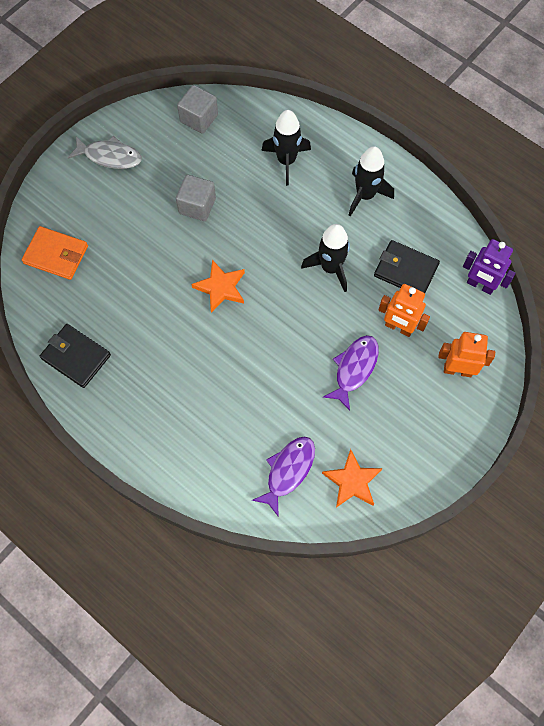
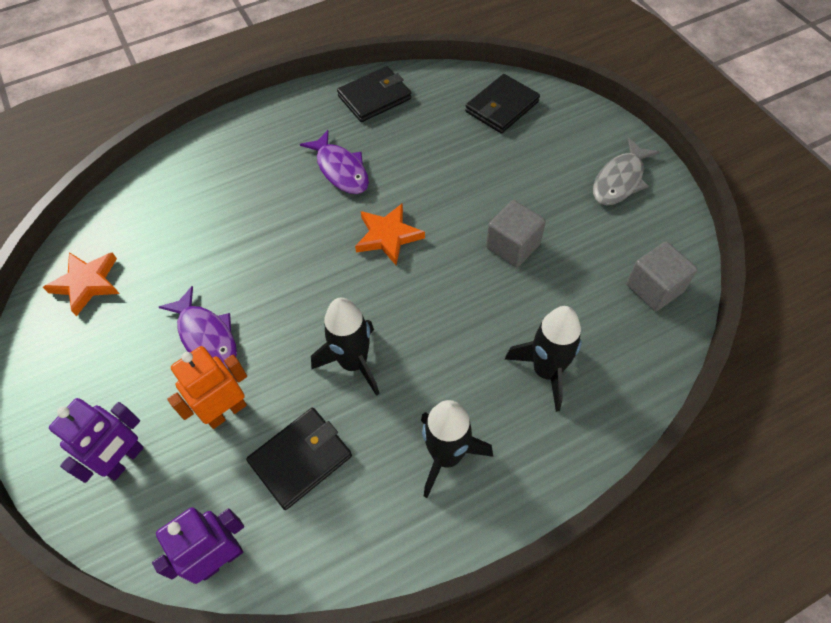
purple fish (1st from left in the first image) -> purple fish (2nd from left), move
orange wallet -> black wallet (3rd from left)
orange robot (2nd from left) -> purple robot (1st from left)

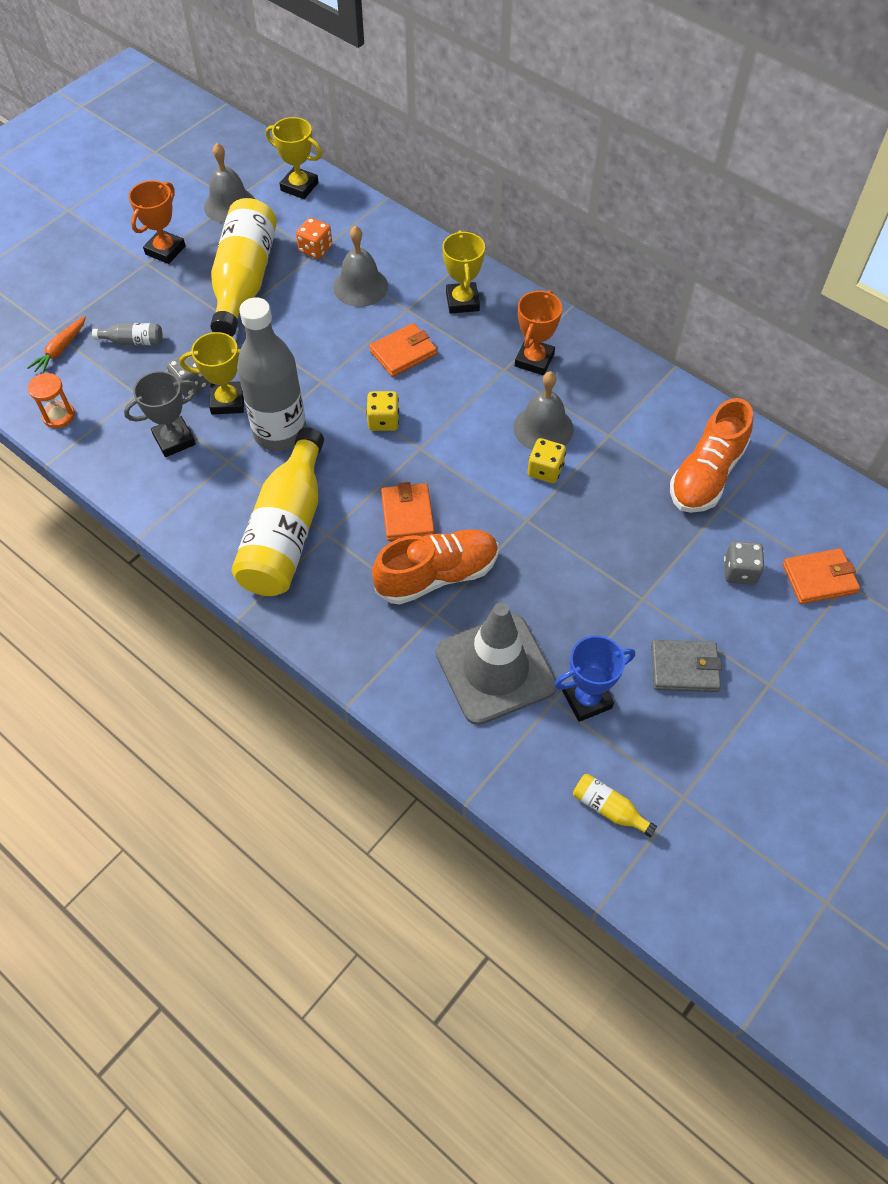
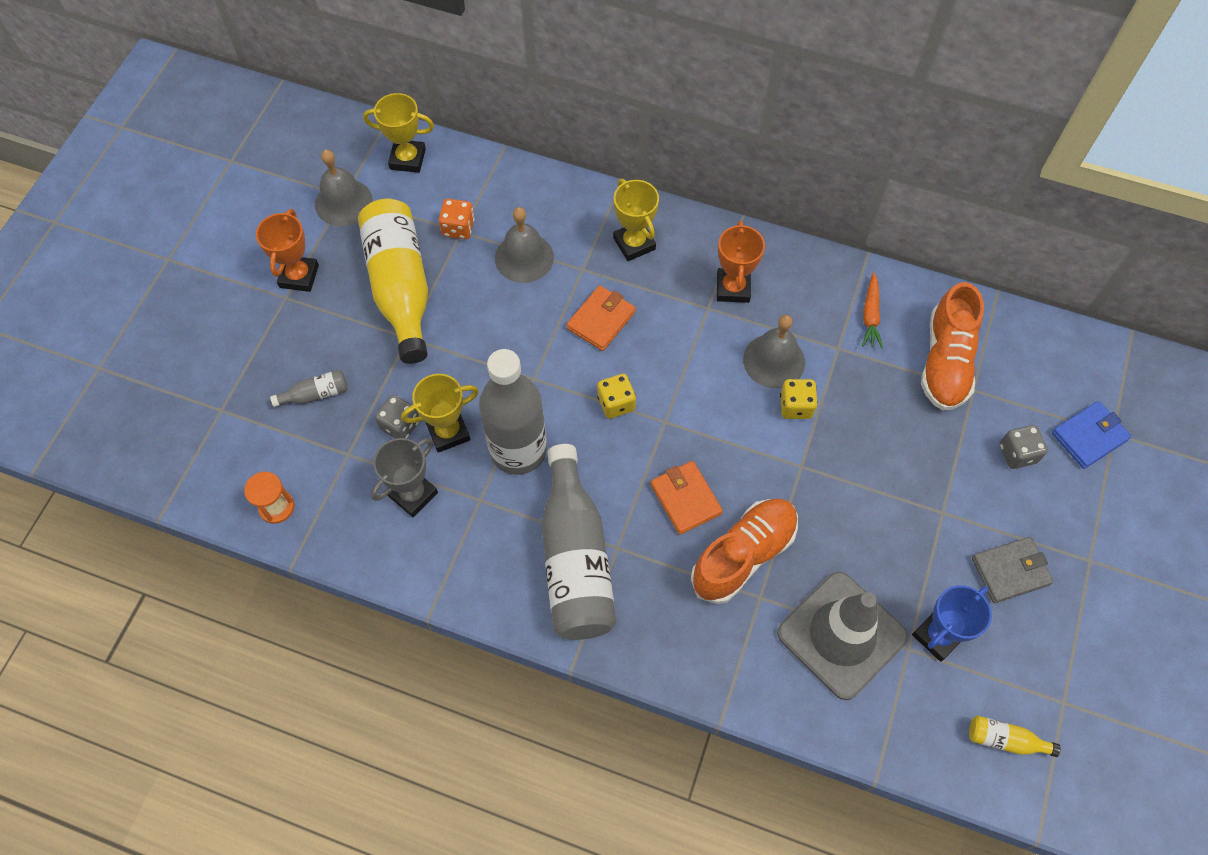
orange carrot, move
yellow bottle (2nd from left) -> grey bottle (3rd from left)
orange wallet (3rd from left) -> blue wallet

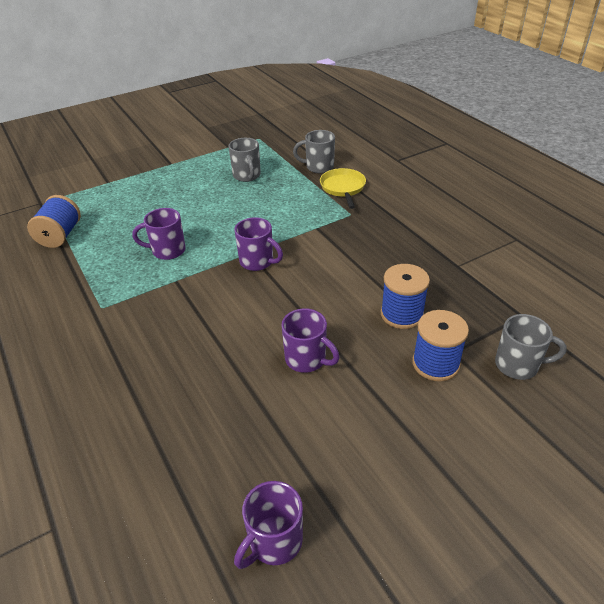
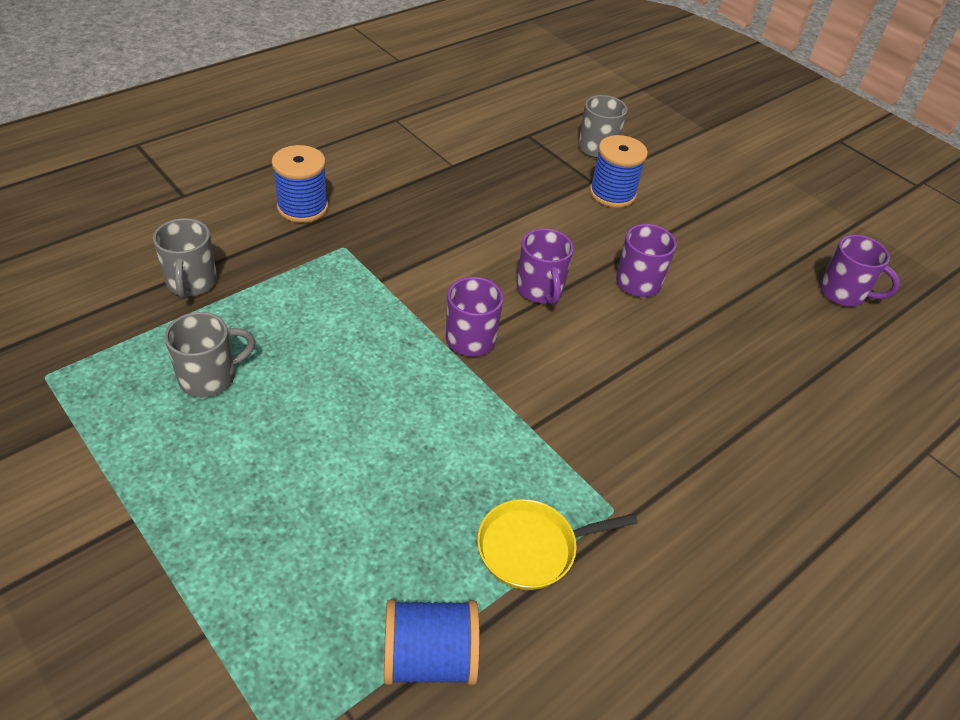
purple mug (1st from left in the first image) -> purple mug (2nd from left), move
yellow pan, move
blue spool (2nd from left in the first image) -> blue spool (1st from left), move

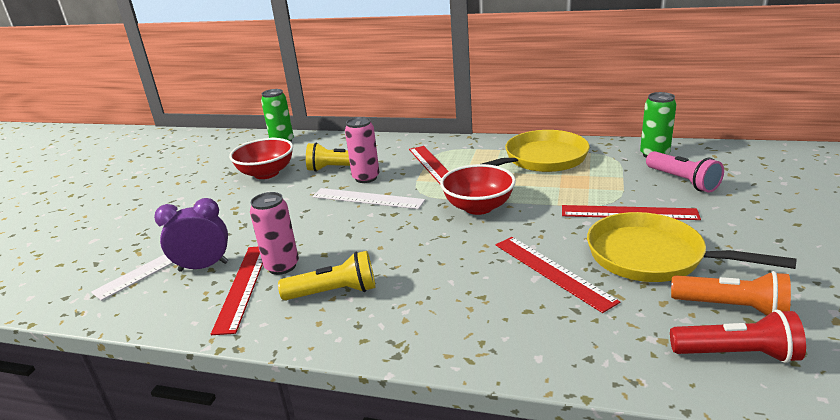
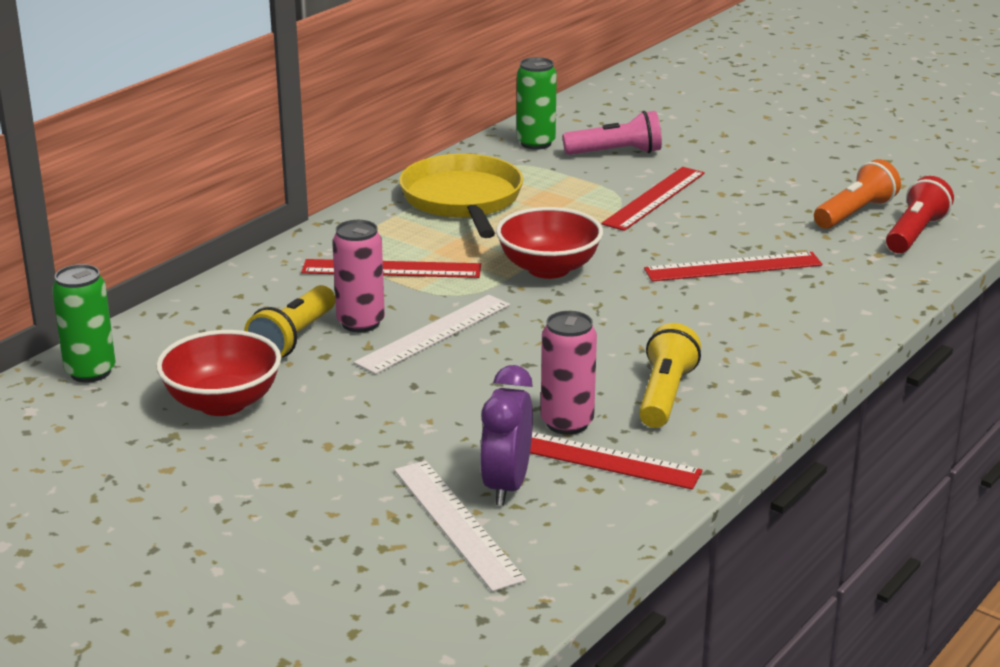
yellow pan (2nd from left) -> none

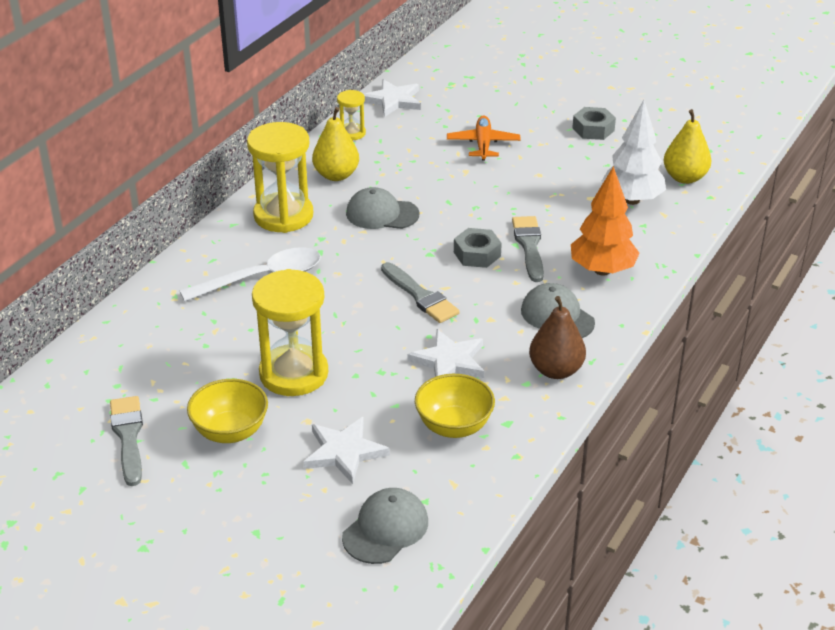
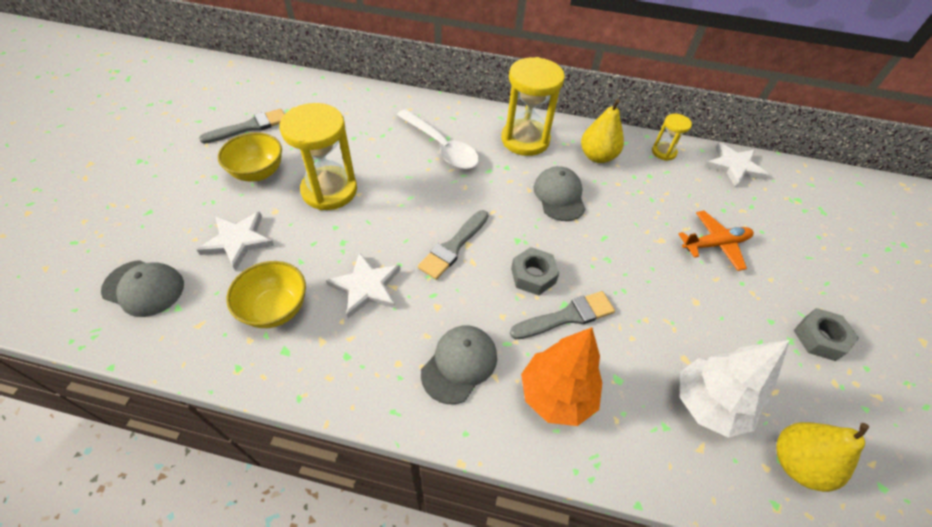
brown pear -> none

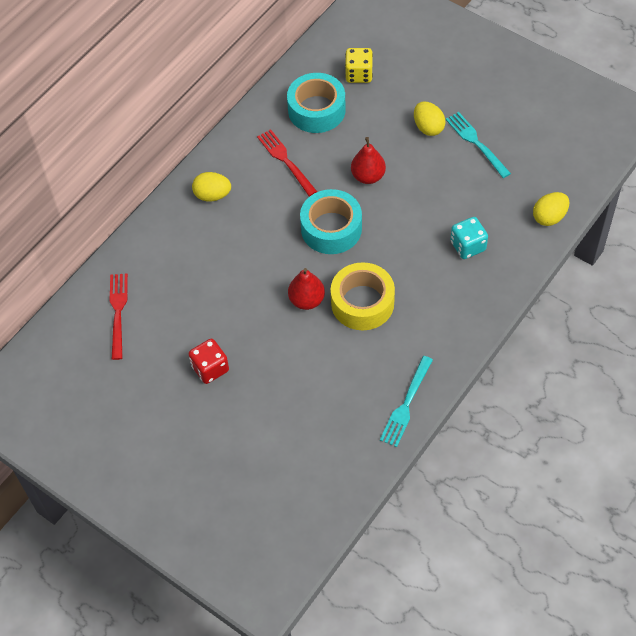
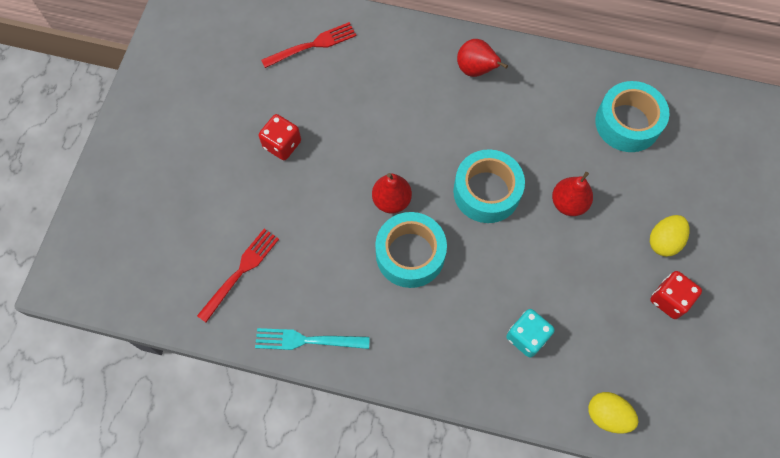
yellow dice -> none
red fork (2nd from left in the first image) -> red fork (1st from left), move
yellow egg (1st from left) -> red pear (2nd from left)
turquoise fork (2nd from left) -> red dice (2nd from left)
yellow tape -> turquoise tape (1st from left)

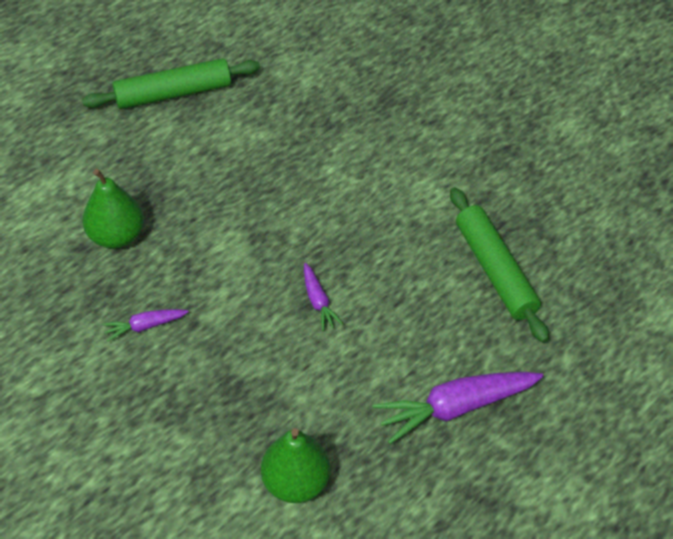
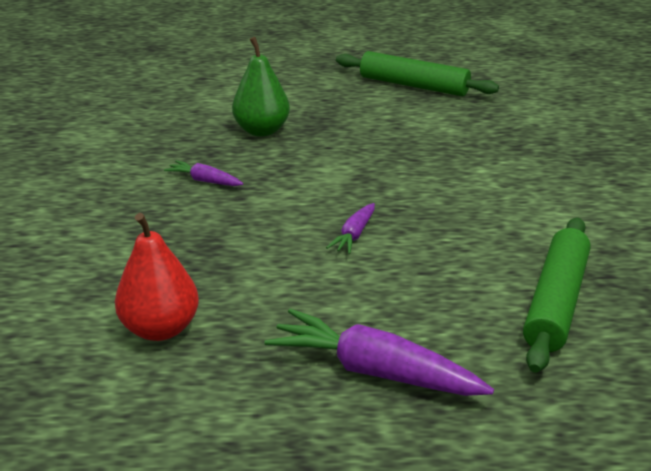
green pear (2nd from left) -> red pear

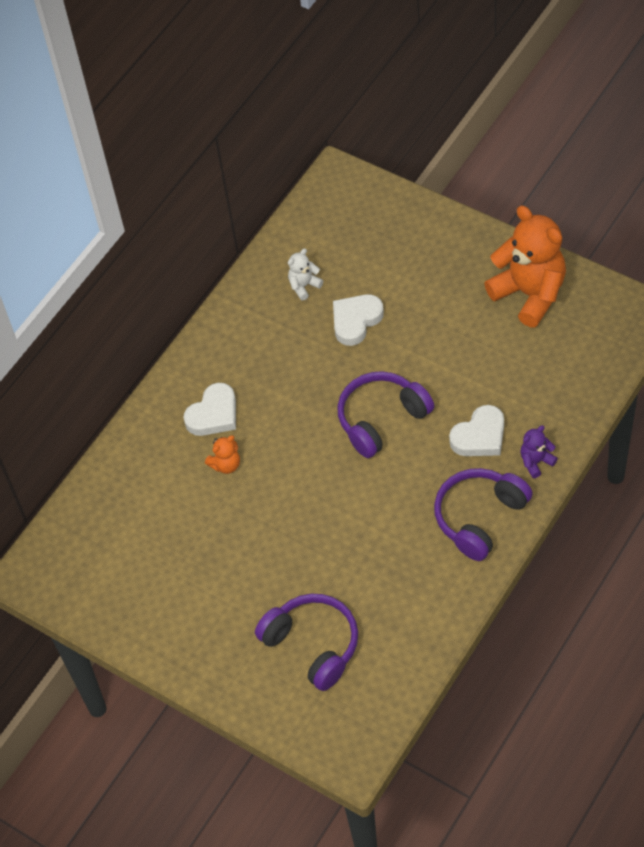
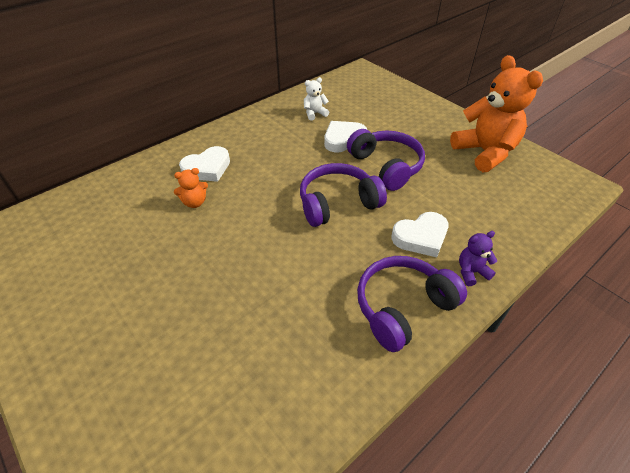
purple headphones (1st from left in the first image) -> purple headphones (2nd from left), move

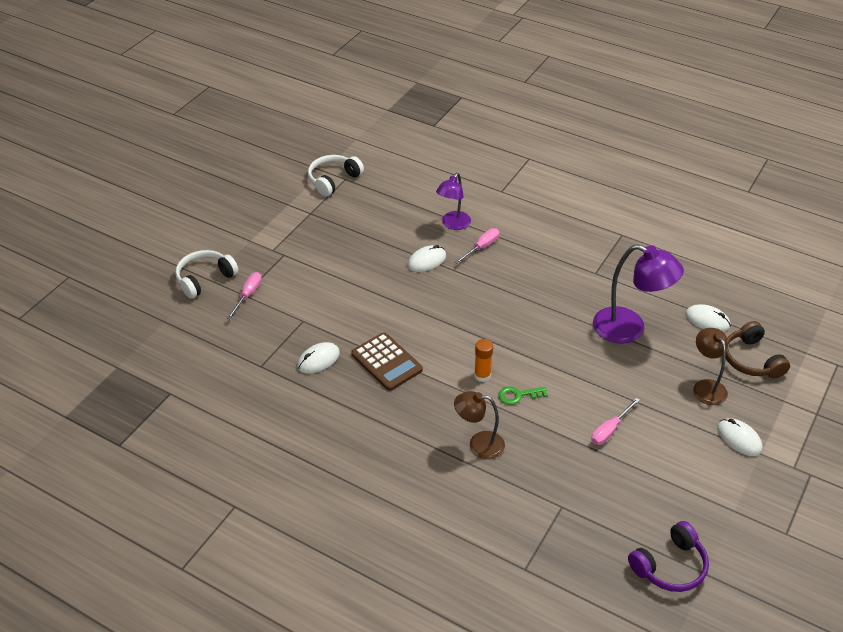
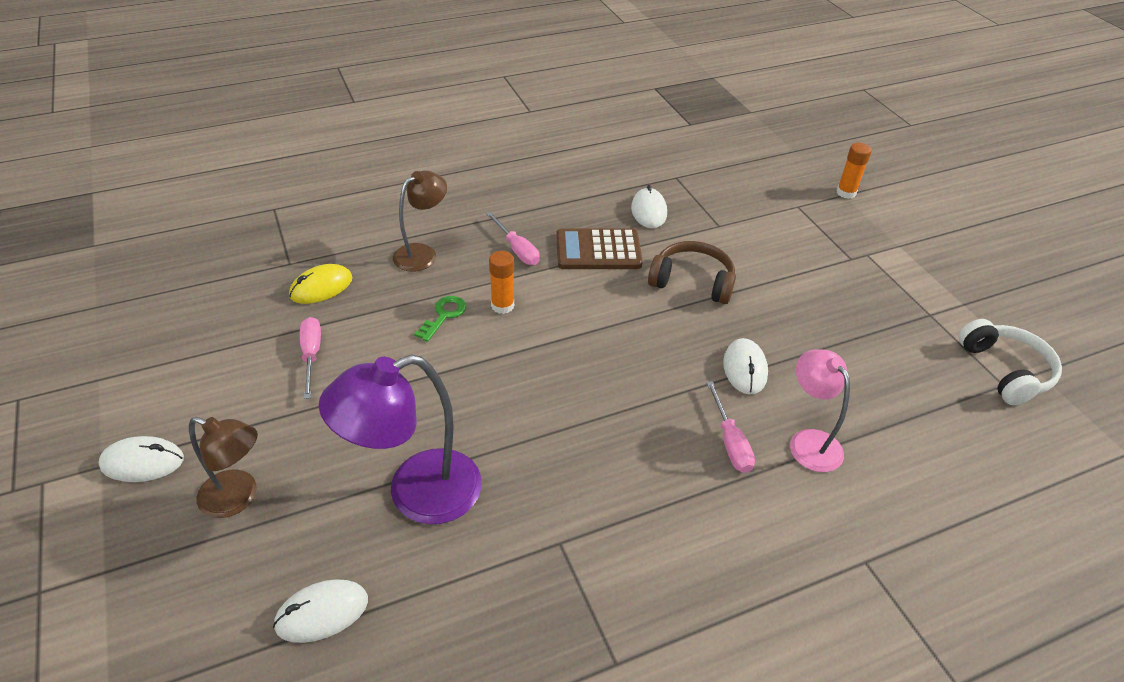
purple headphones -> none
none -> yellow mouse
pink screwdriver (1st from left in the first image) -> pink screwdriver (2nd from left), move
brown headphones, move
white headphones (1st from left) -> orange glue stick (2nd from left)
purple lamp (1st from left) -> pink lamp

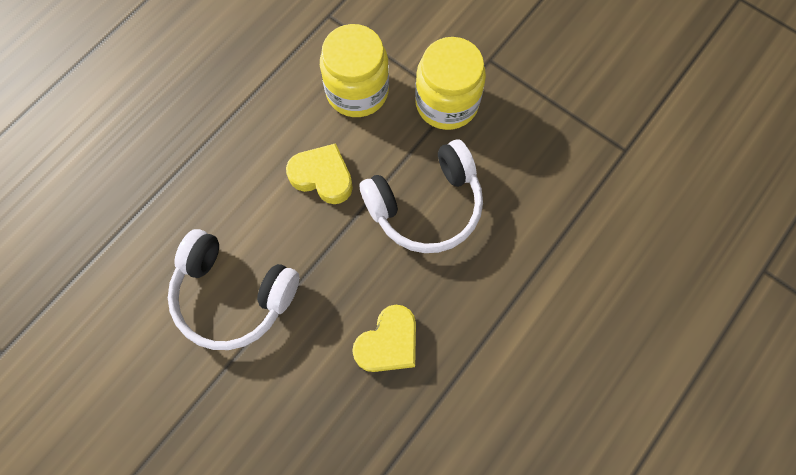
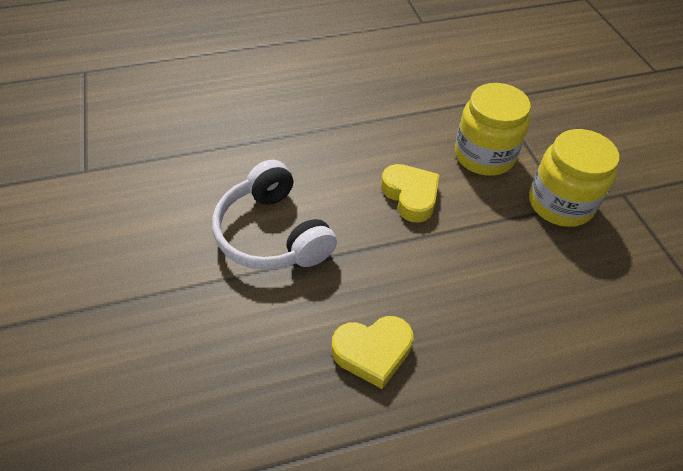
white headphones (2nd from left) -> none

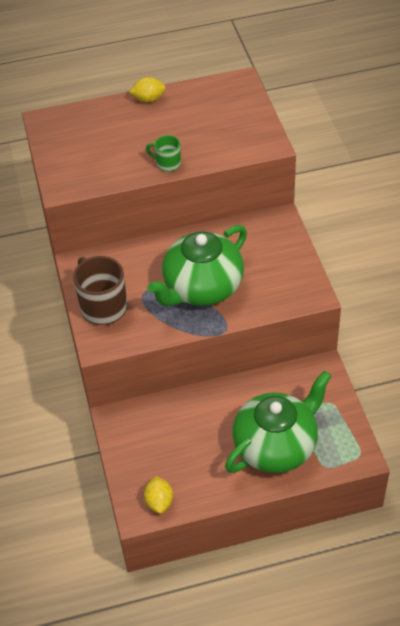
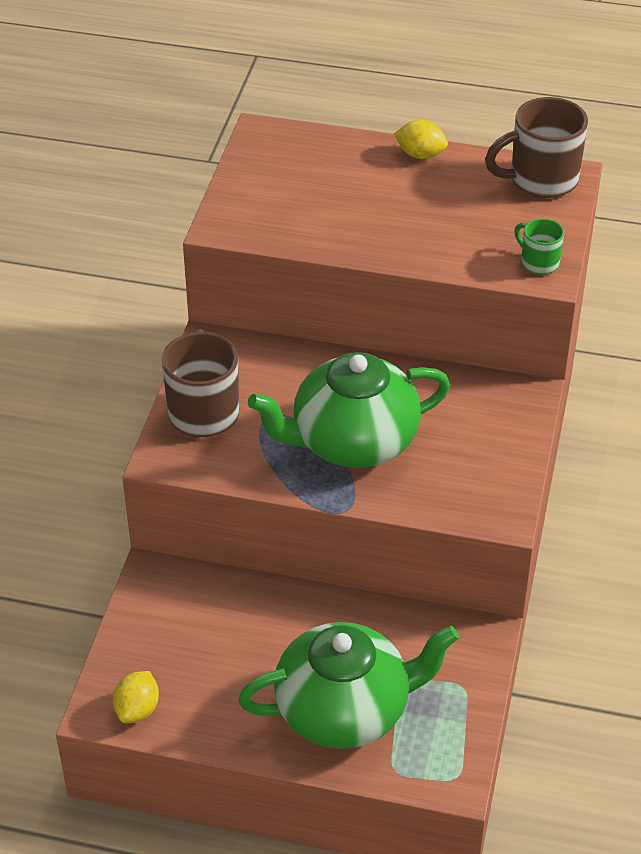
none -> brown mug (2nd from left)
green mug, move

